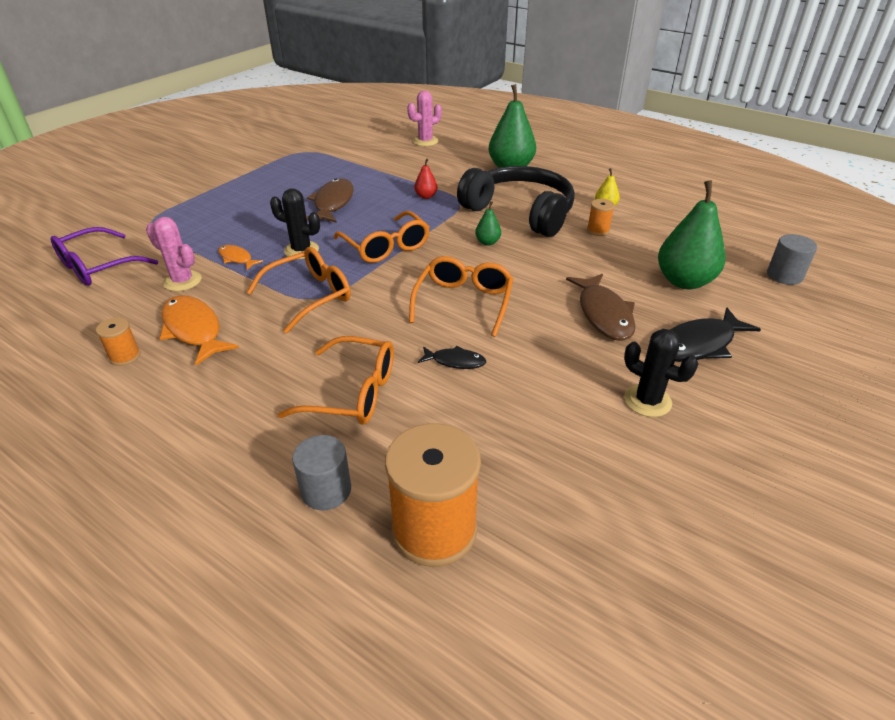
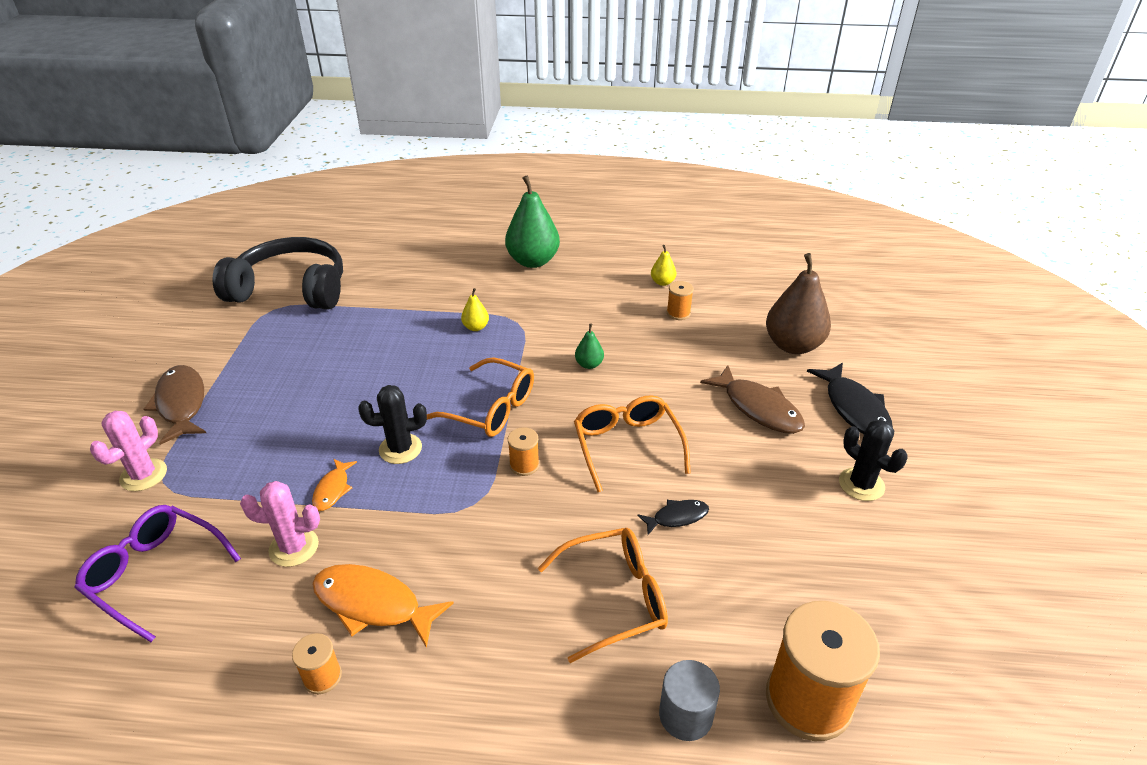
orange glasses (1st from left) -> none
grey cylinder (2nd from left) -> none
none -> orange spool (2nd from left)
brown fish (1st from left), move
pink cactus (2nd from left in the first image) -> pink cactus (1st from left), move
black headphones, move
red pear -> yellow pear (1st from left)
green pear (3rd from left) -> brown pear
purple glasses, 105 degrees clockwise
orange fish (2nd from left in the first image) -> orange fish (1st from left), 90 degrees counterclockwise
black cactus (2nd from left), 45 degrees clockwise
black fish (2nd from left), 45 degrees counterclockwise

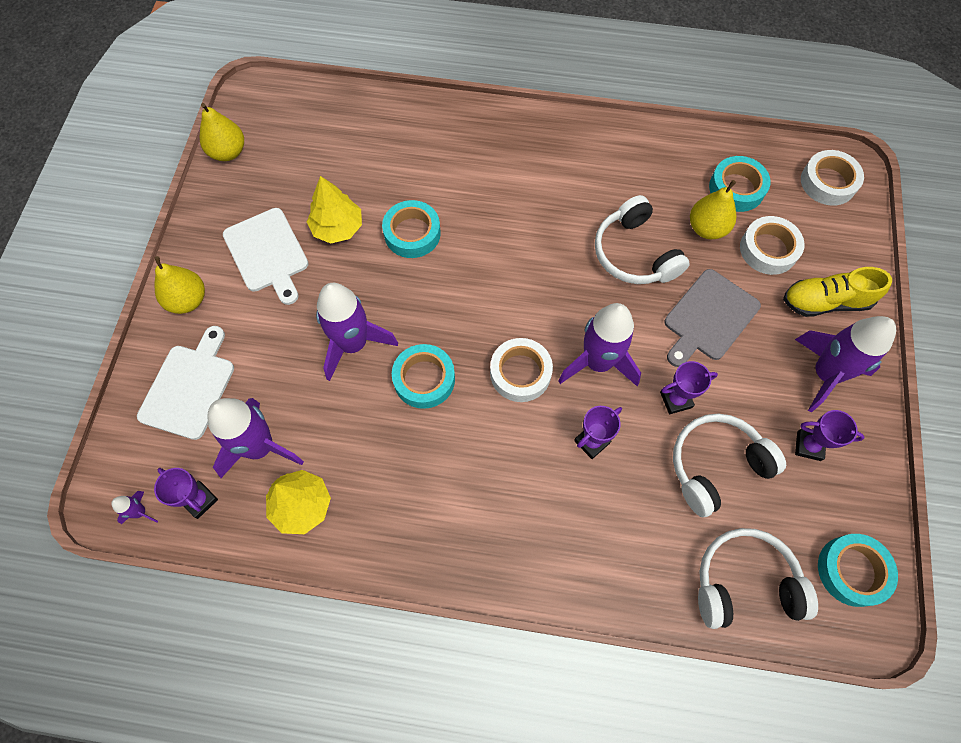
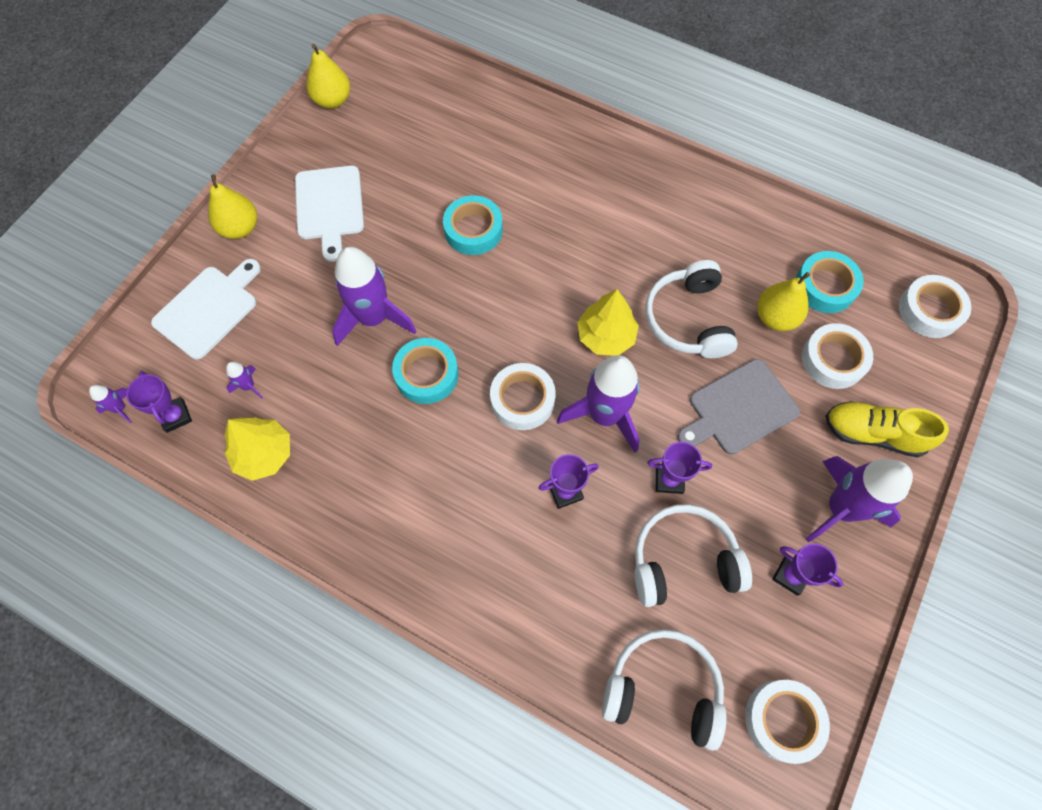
yellow tree (2nd from left), move
turquoise tape (4th from left) -> white tape (2nd from left)
purple rocket (2nd from left), x0.42

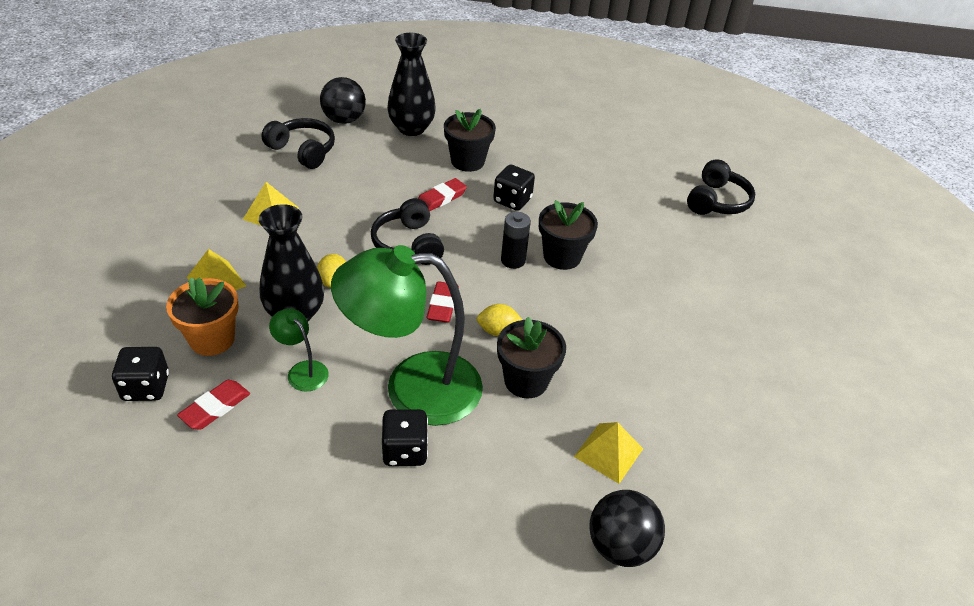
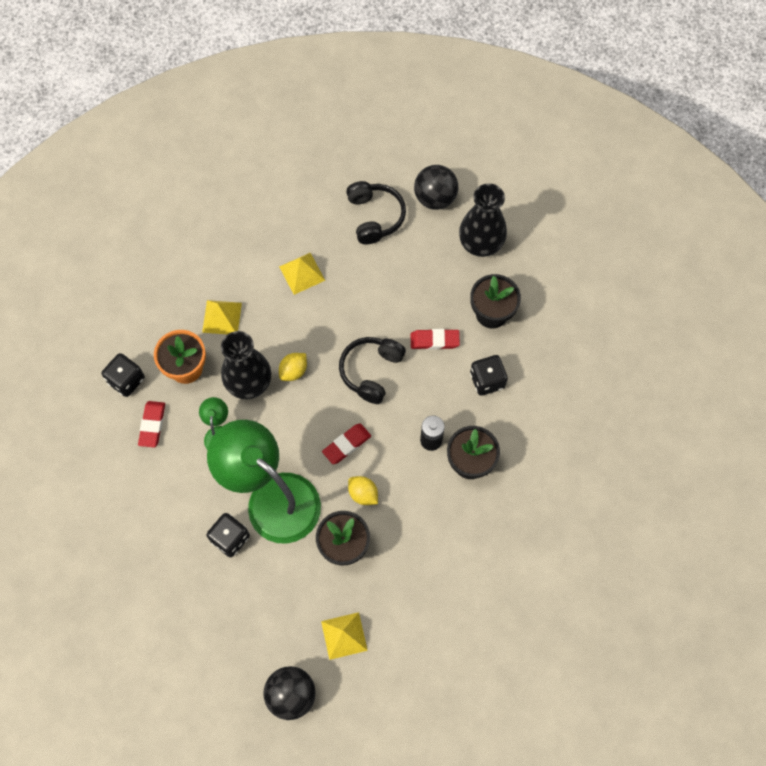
black headphones (3rd from left) -> none
red eraser (1st from left), 75 degrees counterclockwise

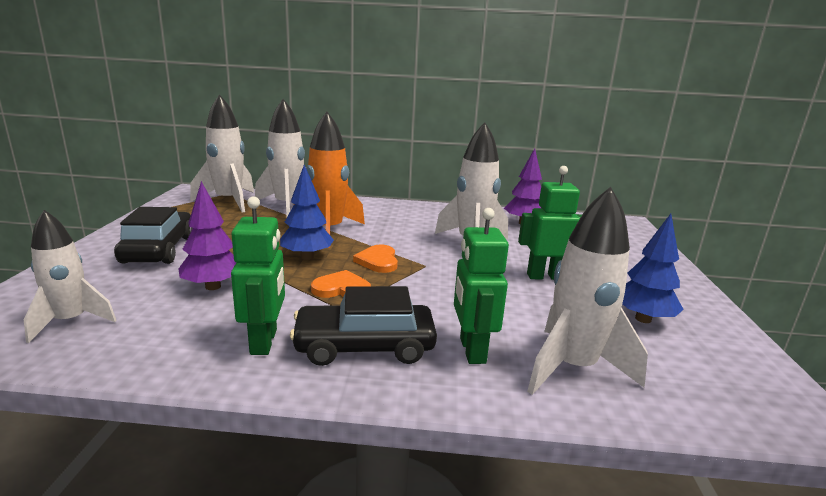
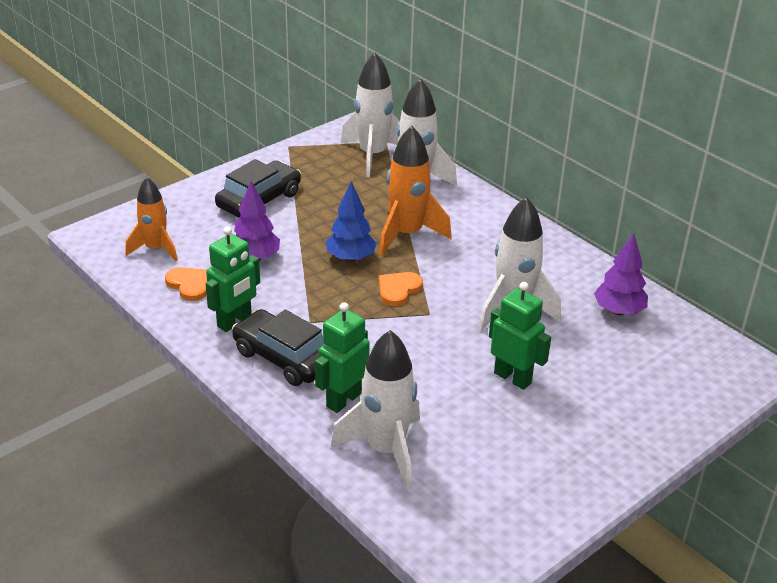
blue tree (2nd from left) -> none
orange heart (1st from left), move
white rocket (1st from left) -> orange rocket (1st from left)

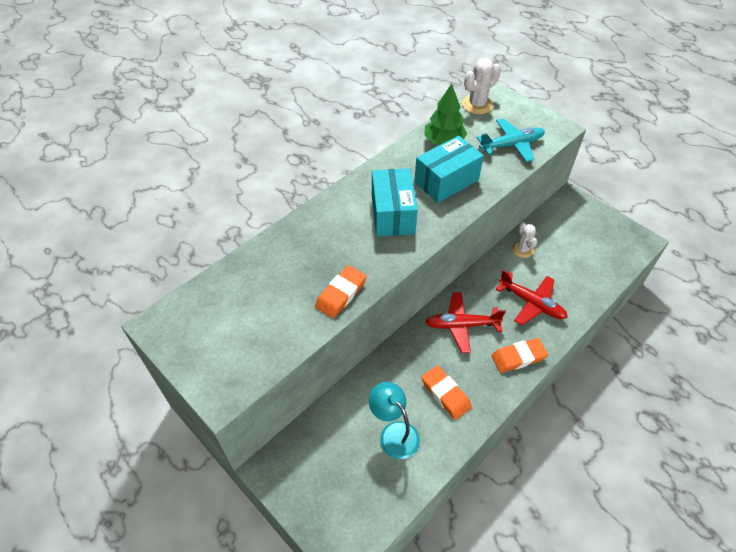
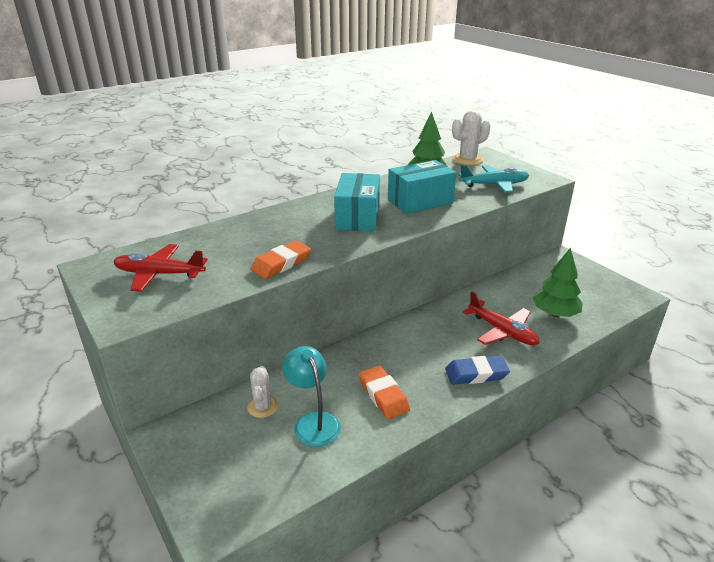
none -> green tree (2nd from left)
red plane (1st from left), move
white cactus (2nd from left in the first image) -> white cactus (1st from left), move
orange eraser (3rd from left) -> blue eraser

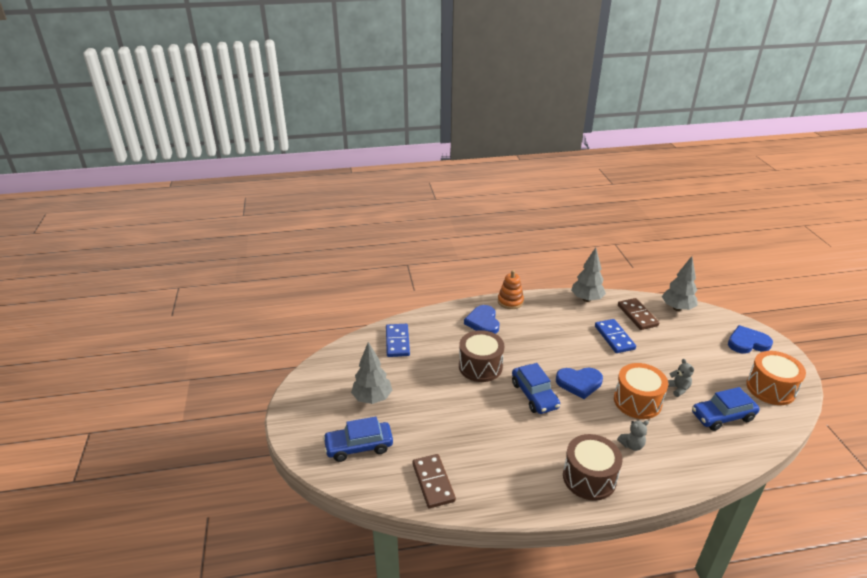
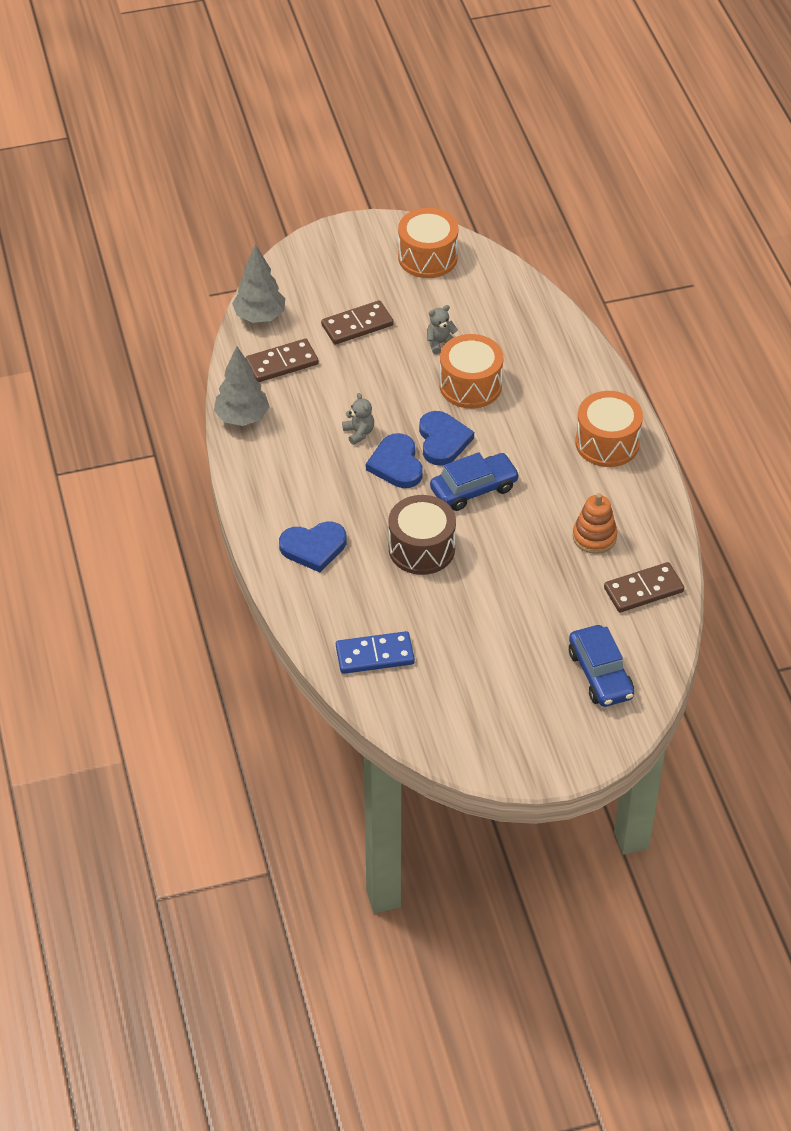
grey tree (1st from left) -> none
blue domino (2nd from left) -> none
blue car (3rd from left) -> none
none -> brown domino (2nd from left)
orange stacking toy, move
grey teddy bear (1st from left), move
blue heart (3rd from left in the first image) -> blue heart (2nd from left), move
brown drum (2nd from left) -> orange drum (3rd from left)

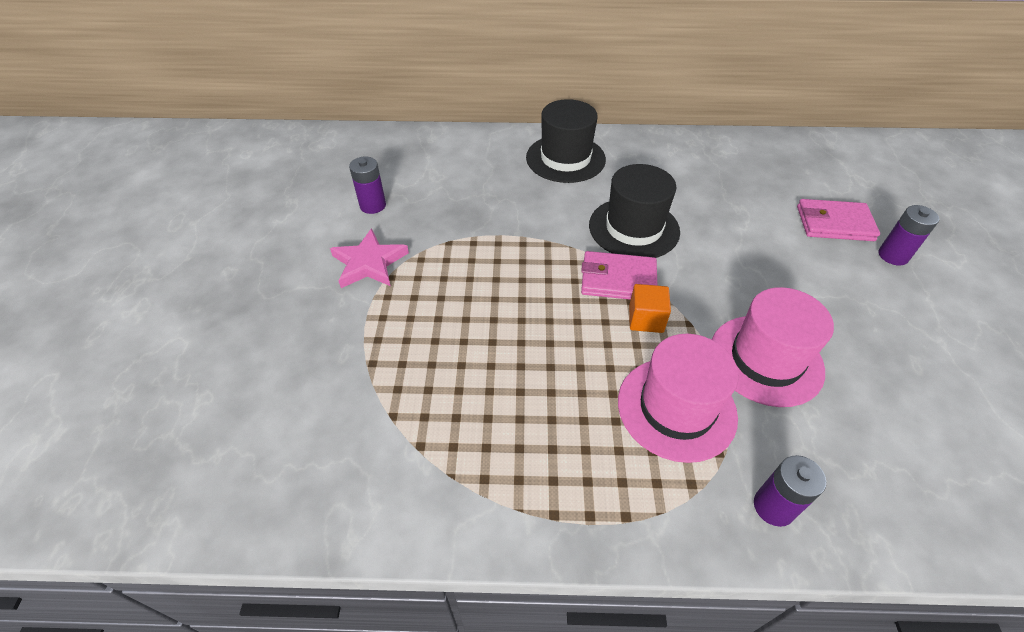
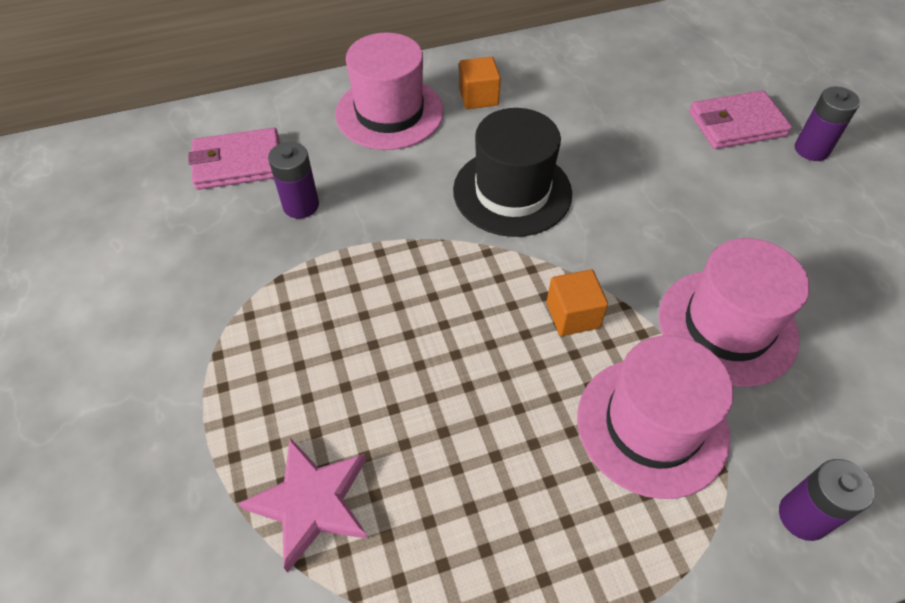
none -> orange cube (1st from left)
pink star, move
purple battery (1st from left), move
pink wallet (1st from left), move
black hat (1st from left) -> pink hat (1st from left)

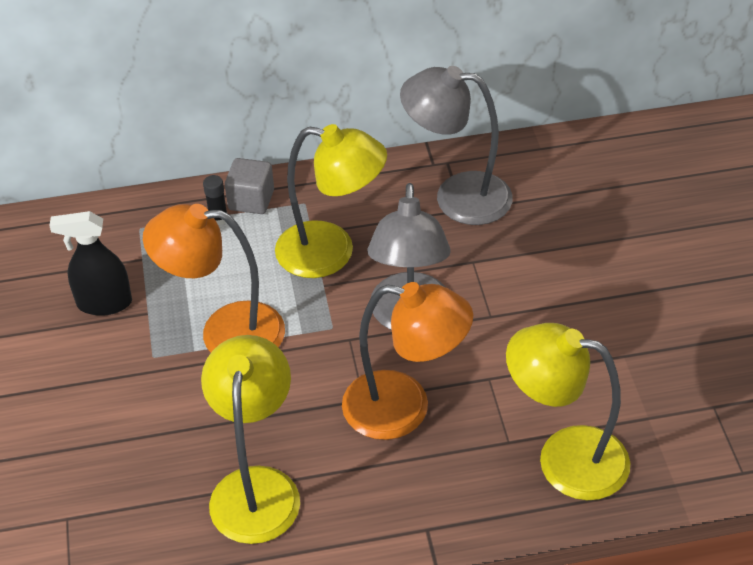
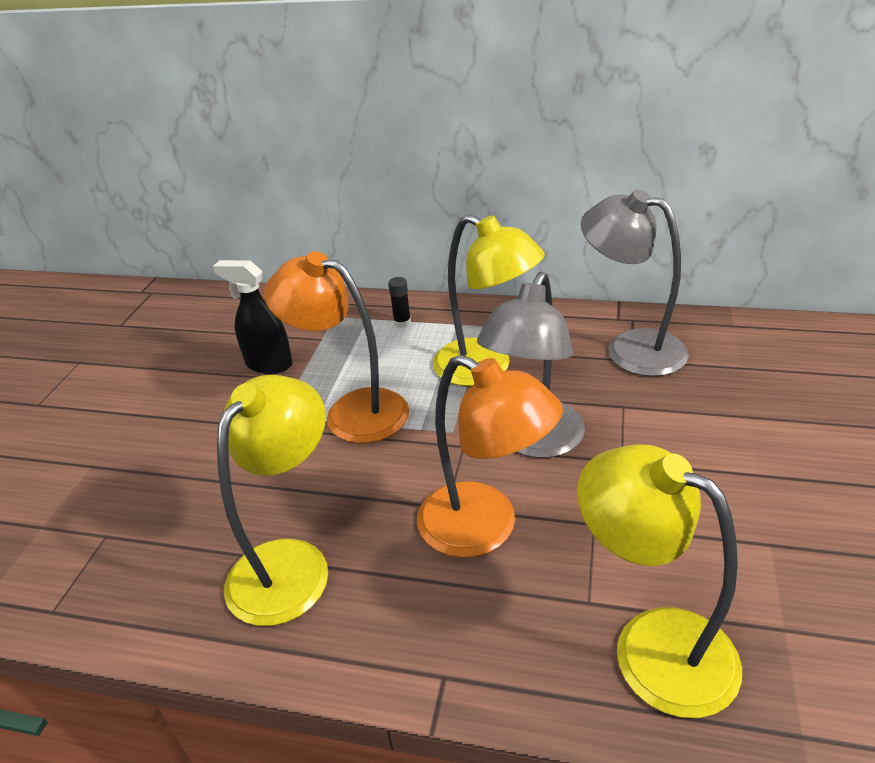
grey cube -> none

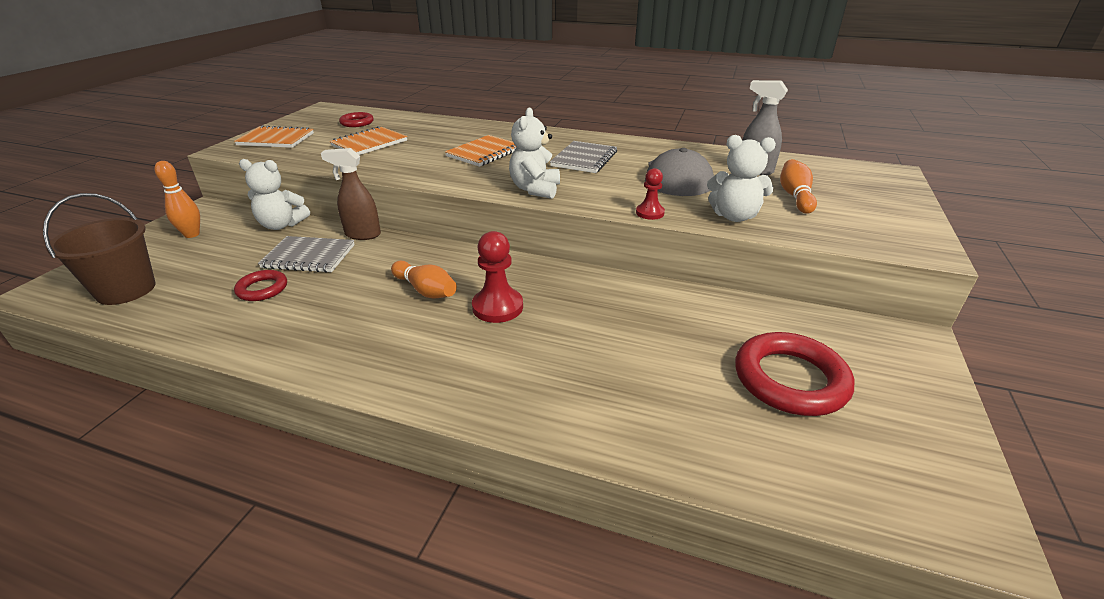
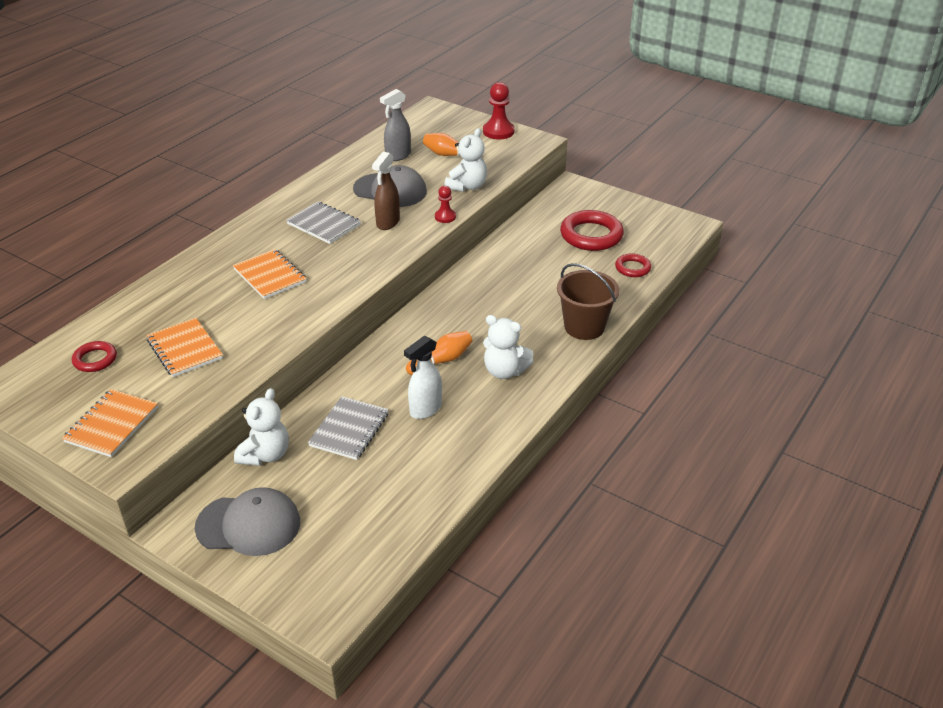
none -> white spray bottle
brown bucket, move
red ring (1st from left in the first image) -> red ring (3rd from left), move
brown spray bottle, move
red pawn (1st from left in the first image) -> red pawn (2nd from left), move
white teddy bear (2nd from left in the first image) -> white teddy bear (3rd from left), move
orange bowling pin (1st from left) -> grey cap (1st from left)

